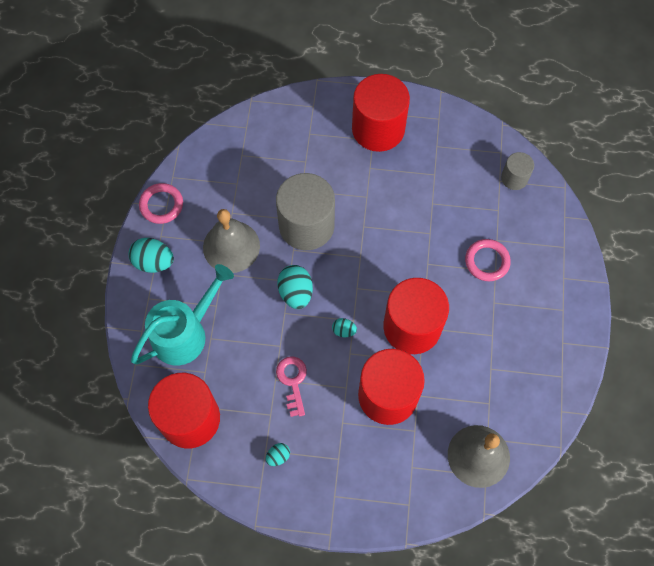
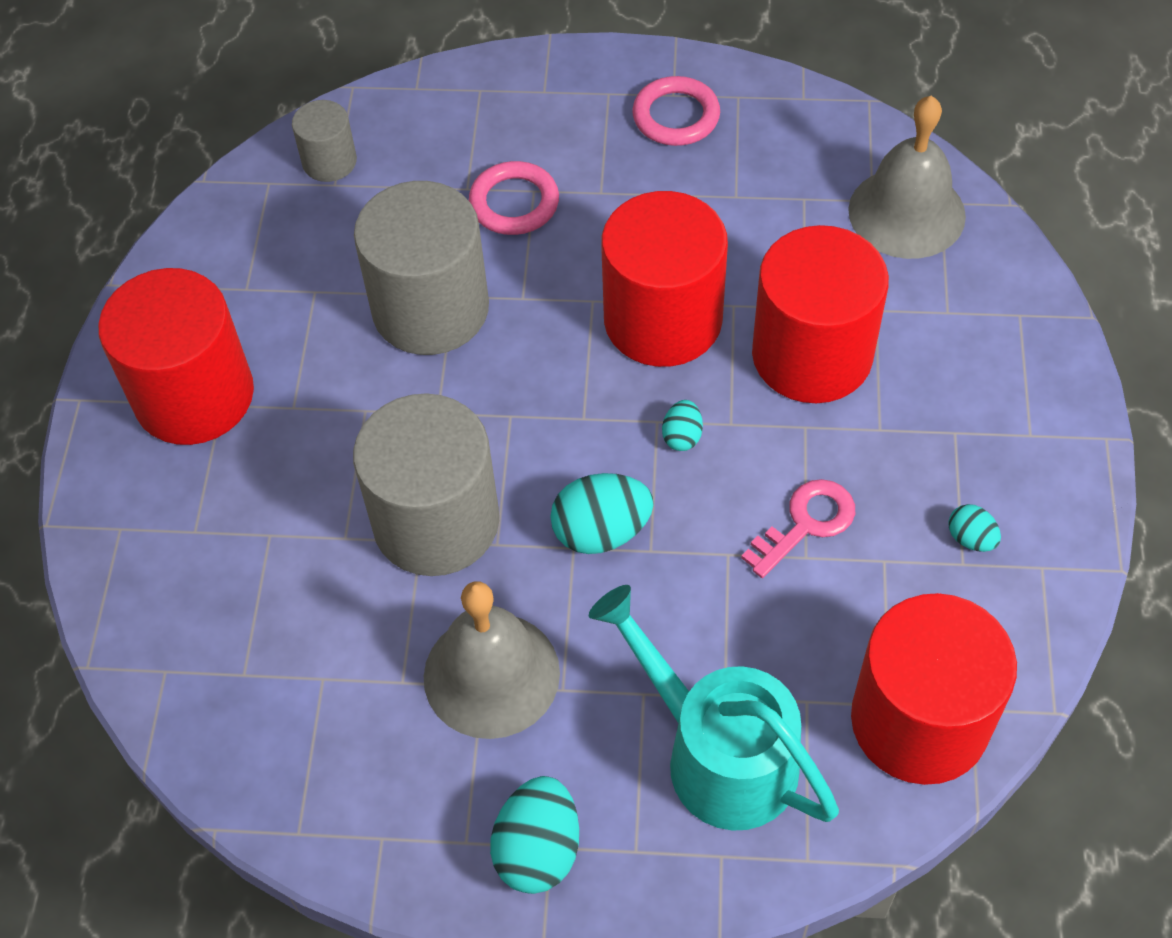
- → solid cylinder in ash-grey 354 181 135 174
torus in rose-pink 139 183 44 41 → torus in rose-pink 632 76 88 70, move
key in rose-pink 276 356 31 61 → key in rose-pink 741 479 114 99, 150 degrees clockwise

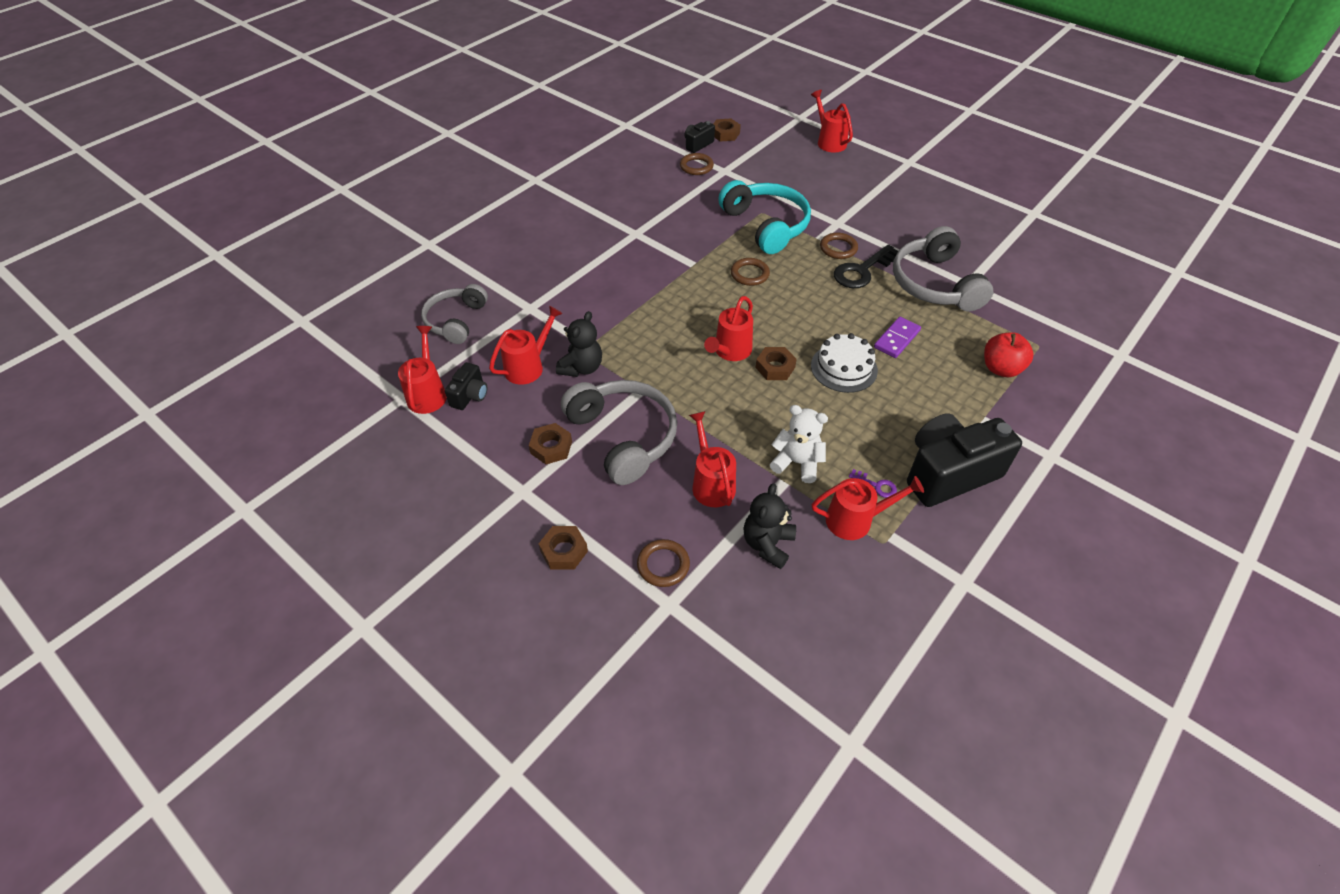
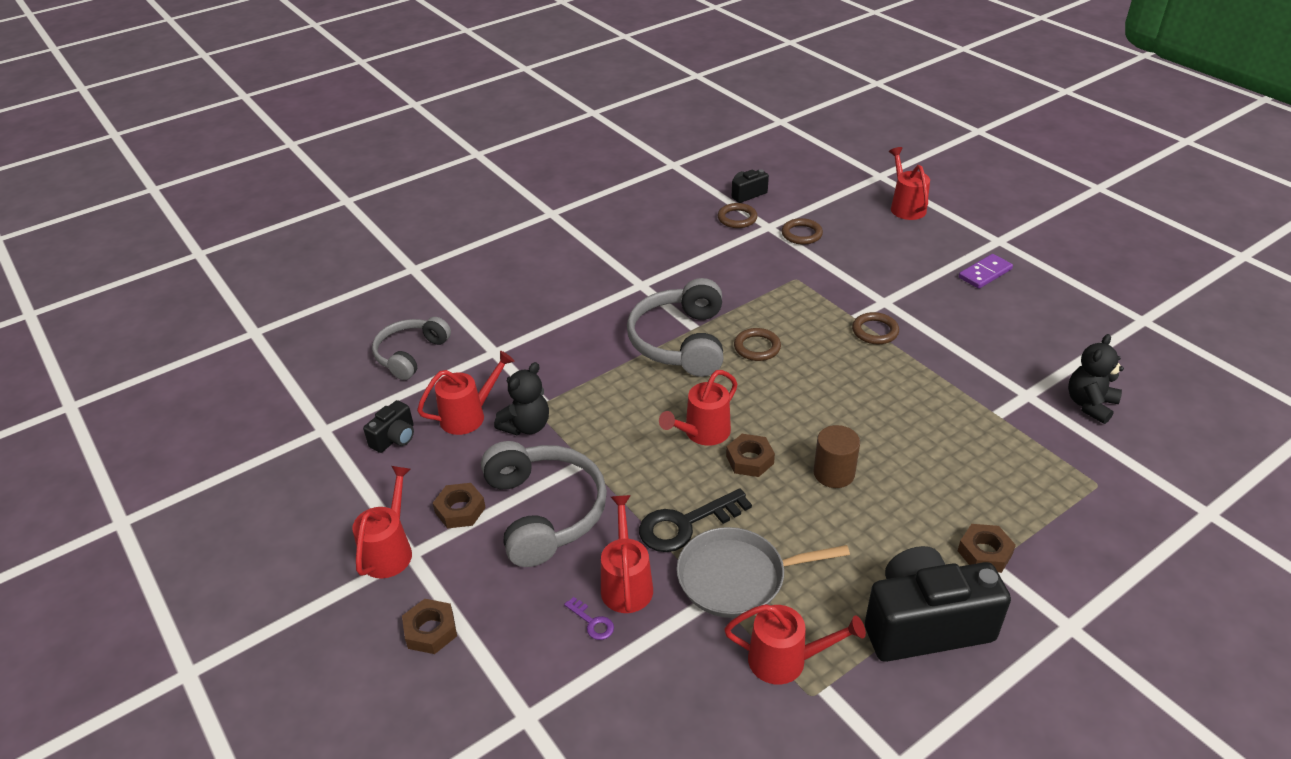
headphones in teal 718 180 93 74 → -
toy apple in red 984 332 50 45 → -
watering pot in red 398 326 49 88 → watering pot in red 352 466 60 112, move
torus in dark brown 637 539 53 48 → torus in dark brown 782 218 41 27, move
nut in dark brown 713 118 28 24 → nut in dark brown 958 524 58 49, move
stuffed bear in ebony 743 483 53 86 → stuffed bear in ebony 1068 334 56 90, move
key in ebony 834 244 64 44 → key in ebony 639 488 113 64, move
key in violet 849 469 48 29 → key in violet 564 597 50 43, move
domino piece in violet 874 317 47 41 → domino piece in violet 959 254 54 35, move
headphones in ash-grey 893 226 100 85 → headphones in ash-grey 627 278 96 99, move
stuffed bear in white 770 405 58 78 → skillet in ash-grey 676 527 174 91
cake in white 811 333 67 60 → solid cylinder in dark brown 813 425 47 63

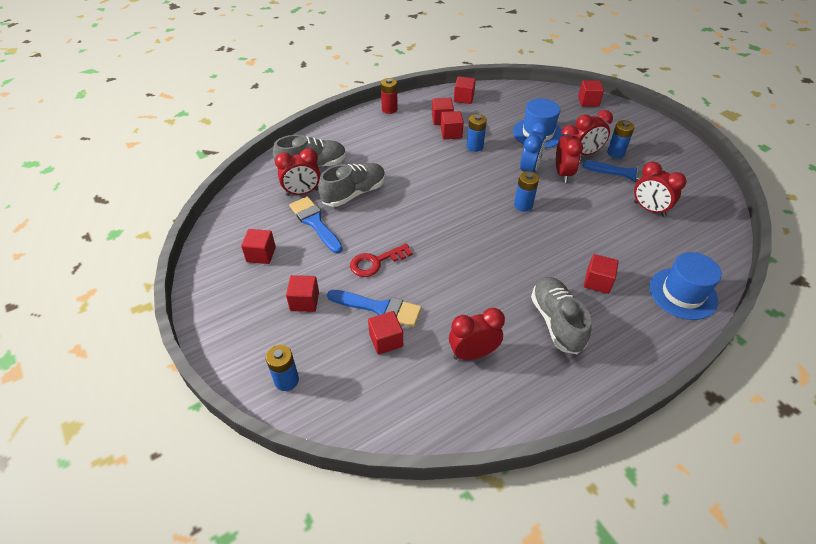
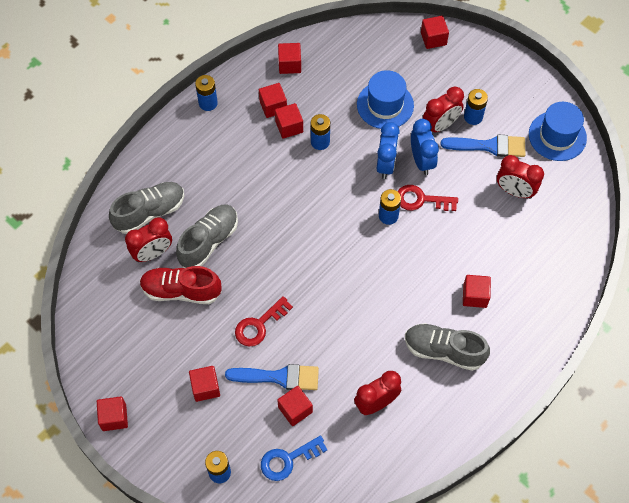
- → key in blue 261 435 67 46
- → key in red 397 185 61 26
block in red 241 229 35 35 → block in red 97 396 31 35, move
top hat in blue 649 252 73 68 → top hat in blue 529 102 58 59, move
paintbrush in blue 289 196 54 57 → sneaker in red 140 266 82 38
power cell in red 381 78 17 36 → power cell in blue 195 75 23 36
alarm clock in red 556 125 27 58 → alarm clock in blue 411 119 28 56
sneaker in ash-grey 531 277 60 77 → sneaker in ash-grey 405 323 85 48, 45 degrees counterclockwise

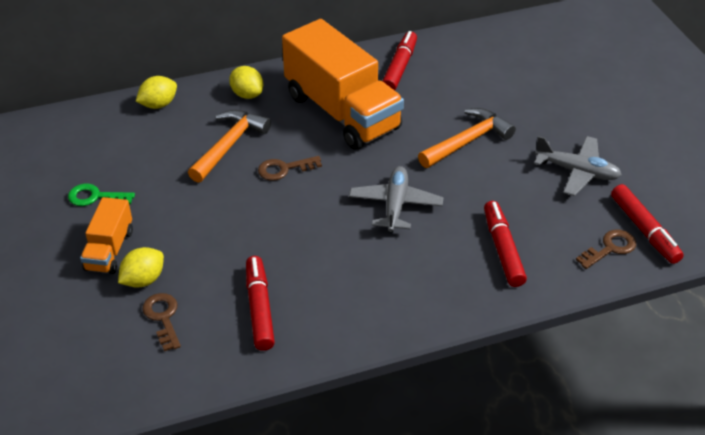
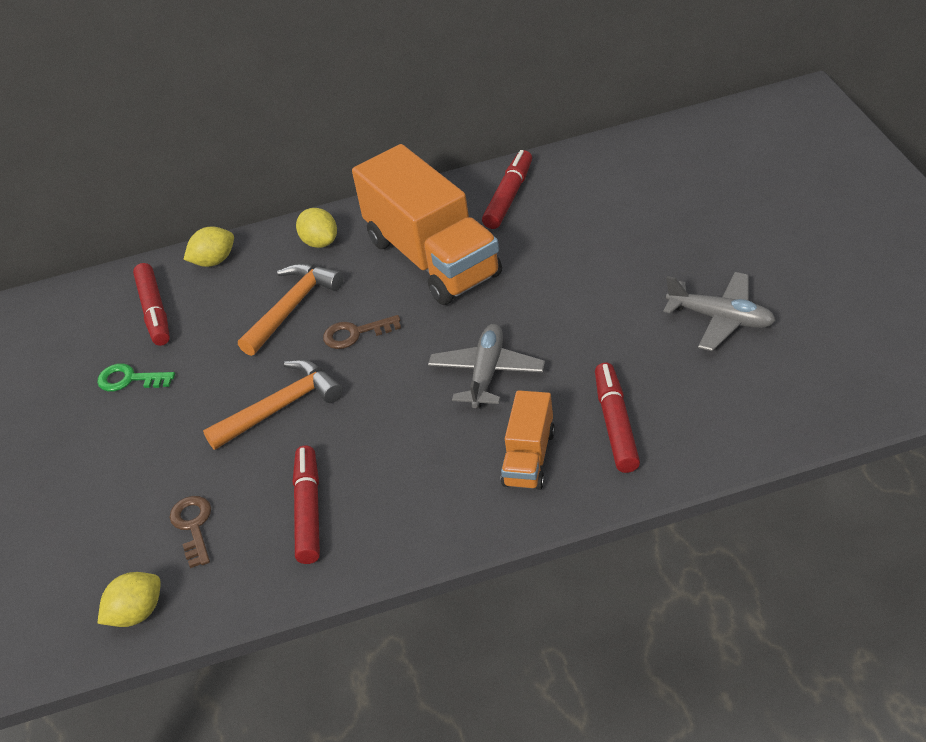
key in dark brown 576 230 60 39 → -
toy truck in orange-coloured 80 197 53 77 → toy truck in orange-coloured 501 390 54 100, move
toy lemon in bright yellow 118 247 46 41 → toy lemon in bright yellow 97 572 64 55, move
carpenter's hammer in orange-coloured 418 108 98 60 → carpenter's hammer in orange-coloured 203 359 140 91, move
marker pen in red 611 184 73 80 → marker pen in red 133 263 37 83, move

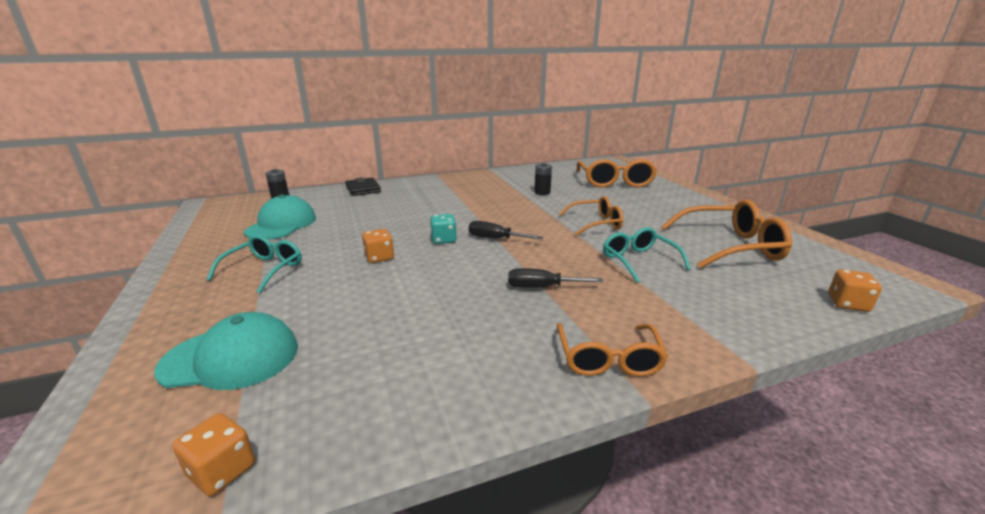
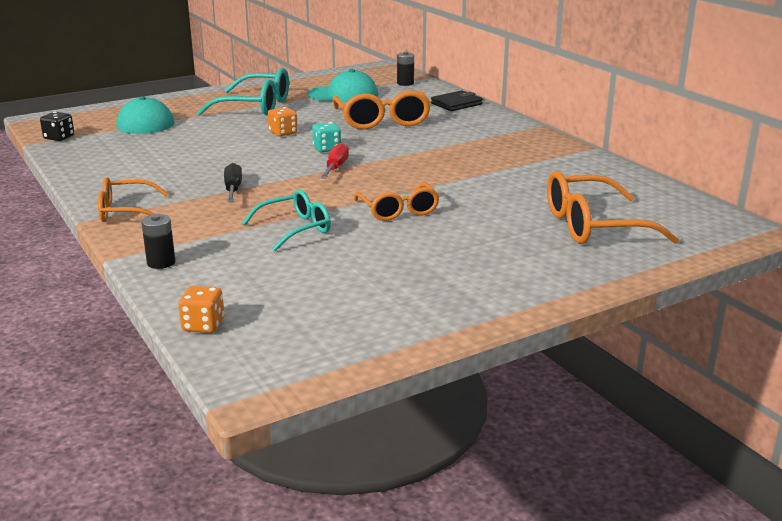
power cell in ebony 534 163 18 32 → power cell in ebony 141 214 34 55, move
eyeglasses in orange-coloured 661 199 131 70 → eyeglasses in orange-coloured 332 91 99 38, move
die in orange-coloured 173 413 82 83 → die in ebony 40 112 34 29
screwdriver in ebony 469 221 74 18 → screwdriver in red 321 143 28 35
eyeglasses in teal 206 235 96 58 → eyeglasses in teal 197 68 92 48, x1.55

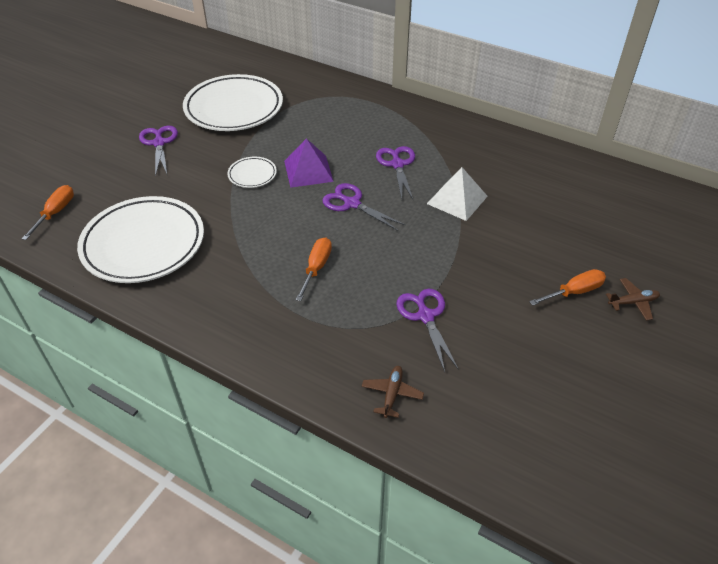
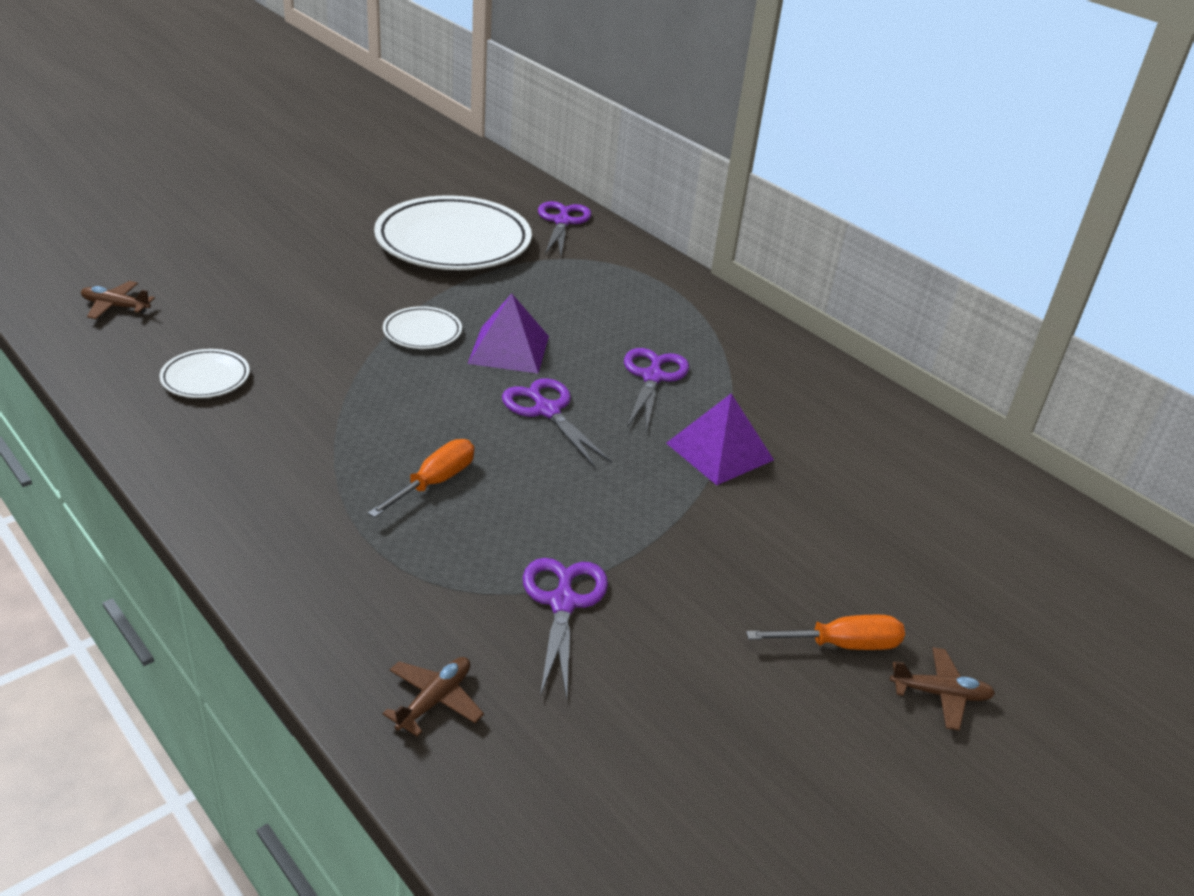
pair of scissors in violet 139 125 39 51 → pair of scissors in violet 538 201 53 55, move
screwdriver in orange-coloured 21 185 53 55 → plane in dark brown 81 281 74 38
solid pyramid in white 427 167 61 54 → solid pyramid in violet 666 394 108 91
flat dish in white 77 196 127 87 → flat dish in white 159 349 91 49, x0.44

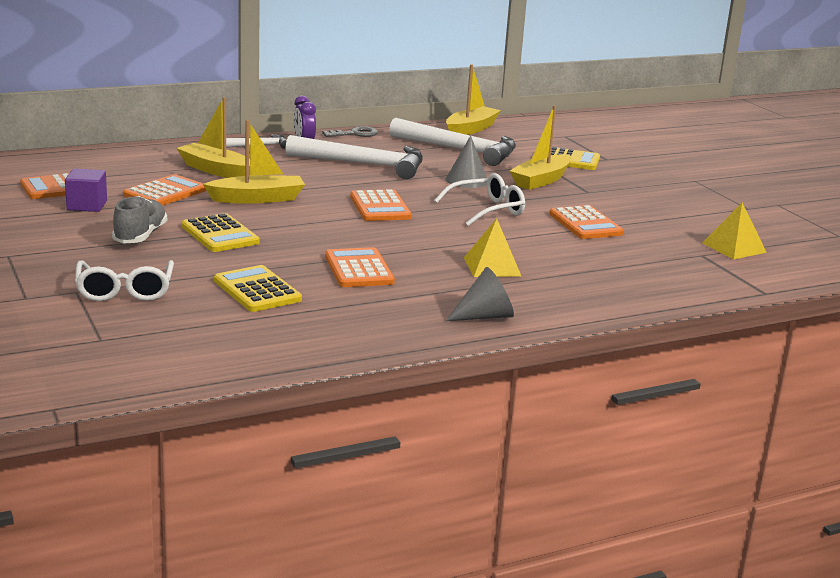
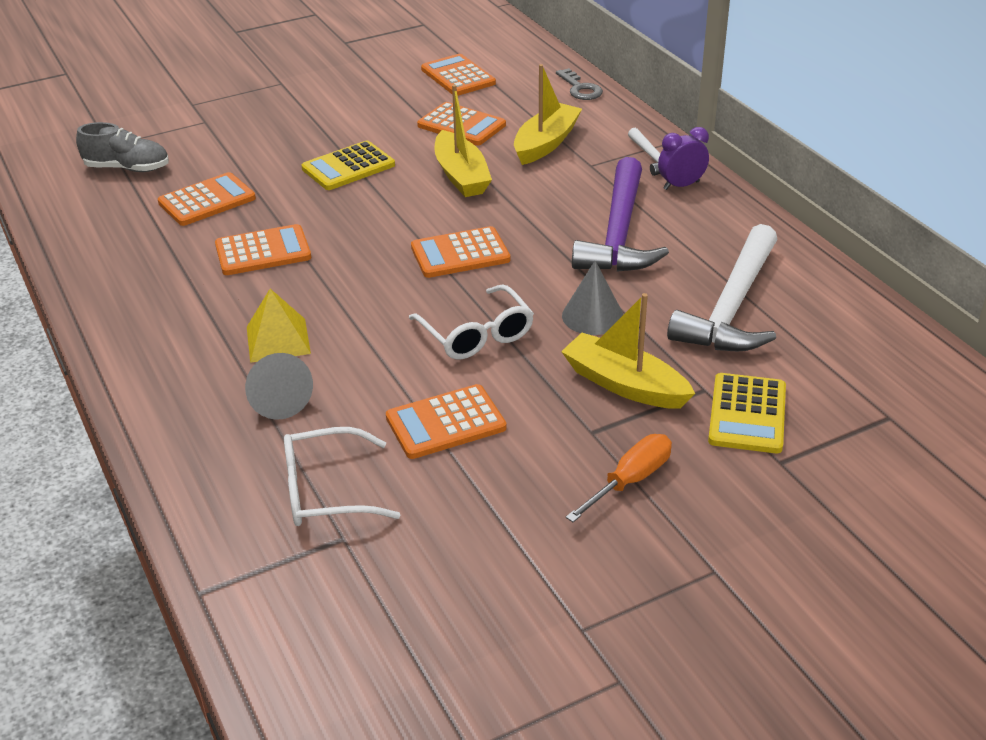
block in violet 65 168 42 44 → -
boat in bright yellow 446 65 55 70 → -
solid pyramid in bright yellow 702 203 65 56 → -
- → screwdriver in orange-coloured 566 434 106 88
eyeglasses in white 75 260 99 41 → eyeglasses in white 284 427 116 99, move
sneaker in ash-grey 112 196 55 48 → sneaker in ash-grey 76 122 93 50, move
key in ash-grey 322 126 56 11 → key in ash-grey 556 68 47 32, move
solid cone in ash-grey 446 267 68 54 → solid cone in ash-grey 245 353 68 67, move
adding machine in bright yellow 214 265 88 47 → adding machine in orange-coloured 158 172 98 54
carpenter's hammer in white 286 135 137 44 → carpenter's hammer in violet 572 157 97 115

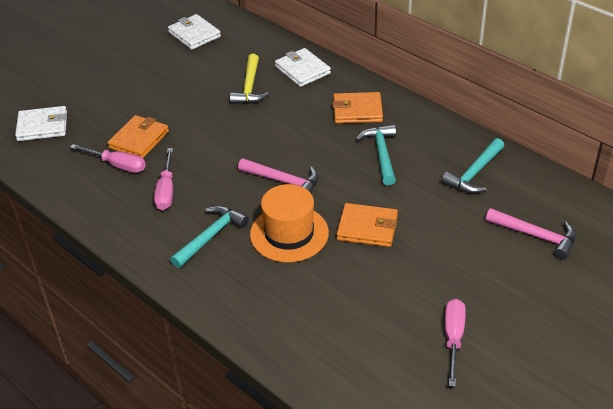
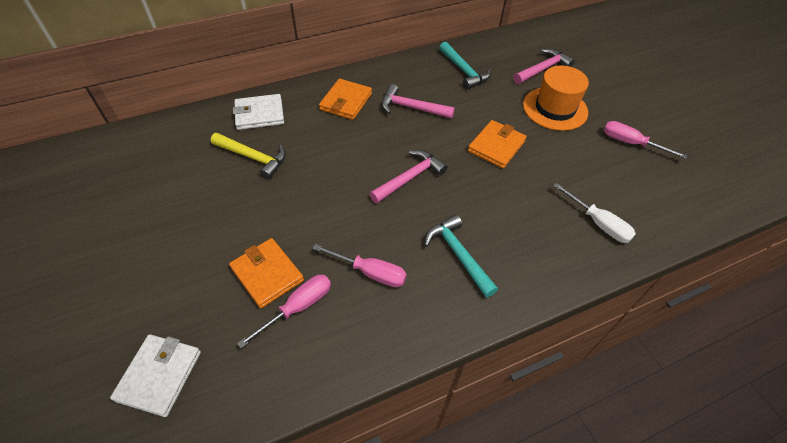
billfold in white 168 14 53 36 → -
- → screwdriver in white 553 183 83 60
top hat in orange-coloured 250 184 79 78 → top hat in orange-coloured 523 65 66 66, move
carpenter's hammer in teal 356 125 40 61 → carpenter's hammer in rose-pink 382 84 73 35

